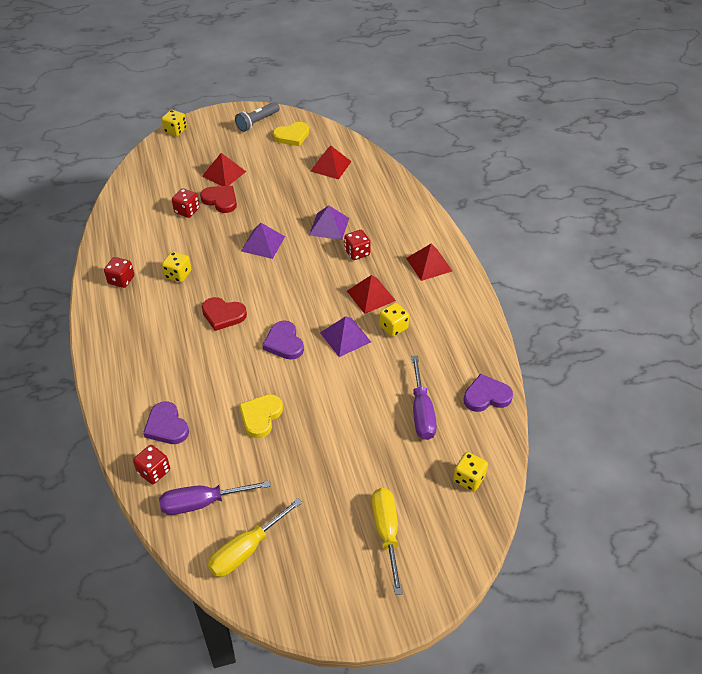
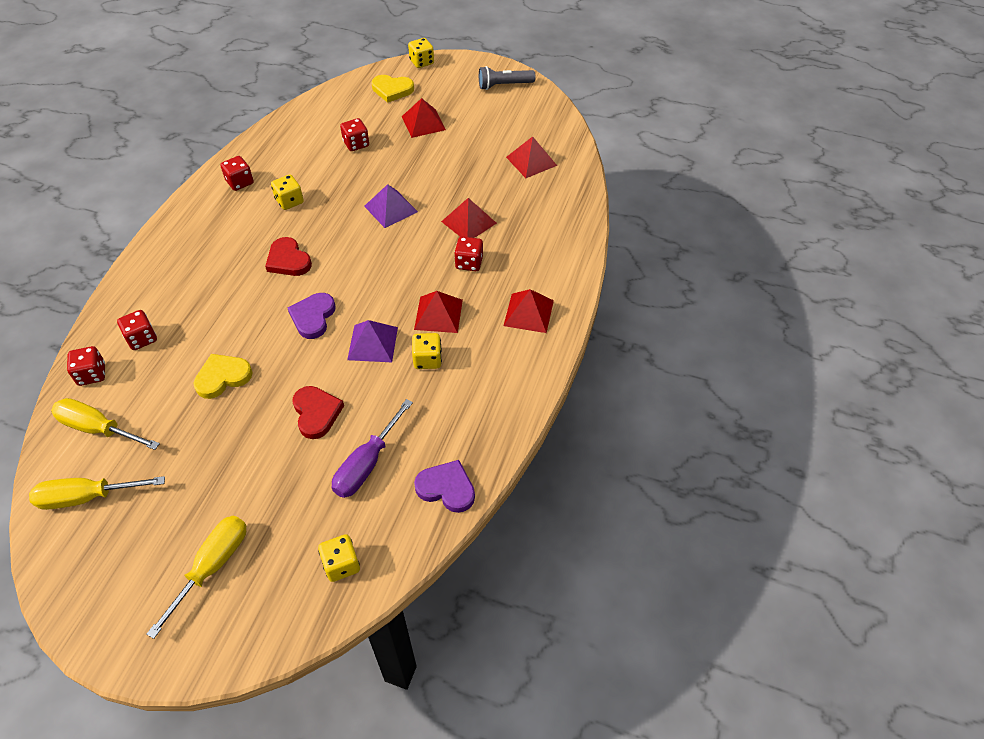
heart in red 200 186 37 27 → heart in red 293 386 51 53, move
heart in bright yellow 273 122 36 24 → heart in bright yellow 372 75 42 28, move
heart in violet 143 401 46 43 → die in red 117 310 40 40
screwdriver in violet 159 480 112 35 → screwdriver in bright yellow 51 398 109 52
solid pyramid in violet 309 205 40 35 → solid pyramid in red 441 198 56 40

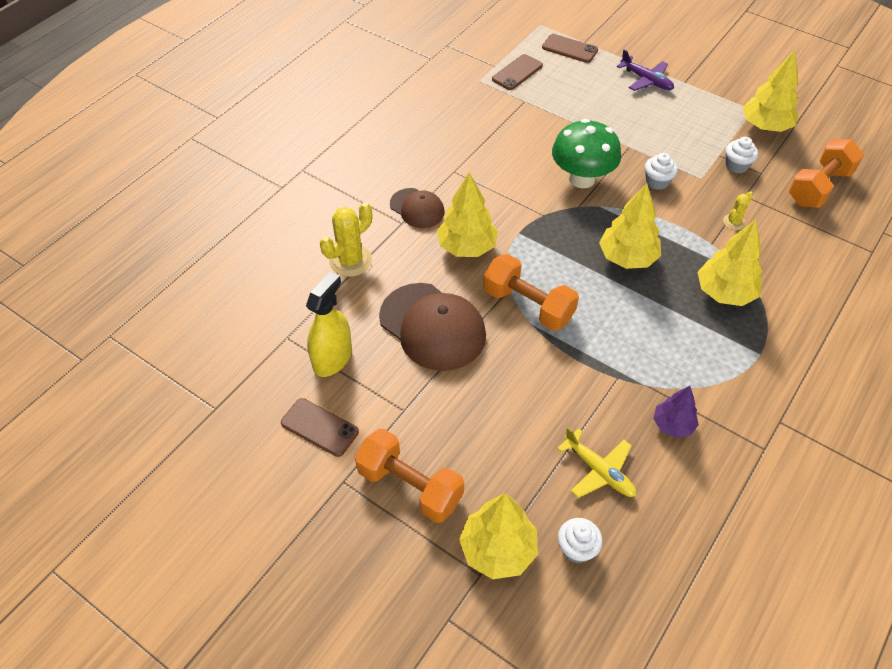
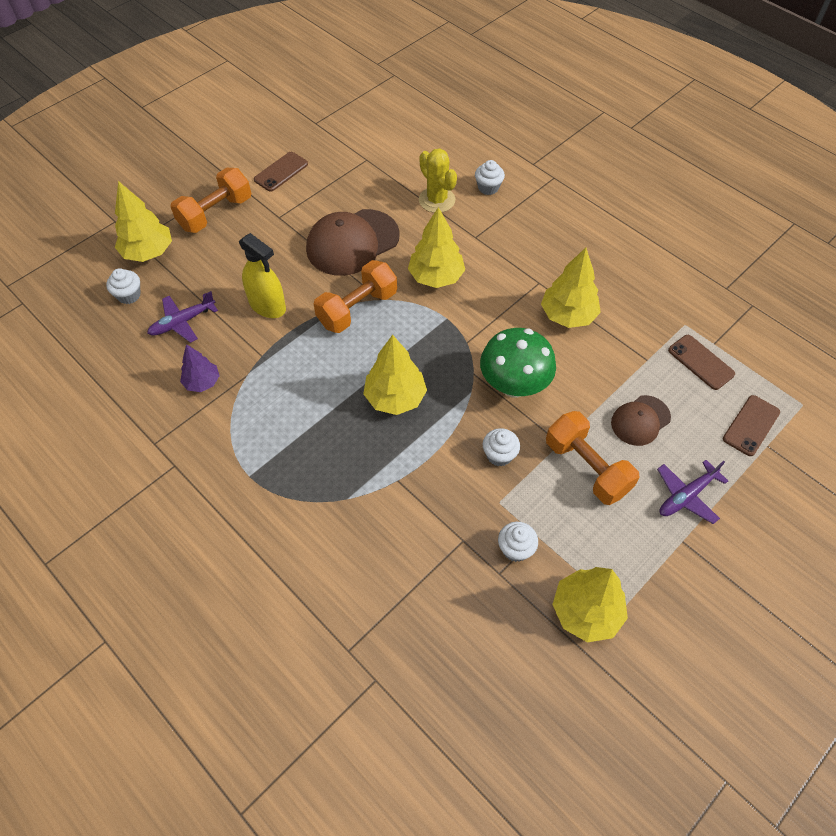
prickly plant in bright yellow 723 191 30 39 → -
- → fairy cake in white 475 160 30 35
spray cleaner in bright yellow 306 272 46 105 → spray cleaner in bright yellow 239 233 47 85, move
cap in dark brown 390 188 55 40 → cap in dark brown 611 395 60 51, move
toy tree in bright yellow 698 220 65 86 → toy tree in bright yellow 541 248 60 80, move
hand weight in orange-coloured 788 139 76 69 → hand weight in orange-coloured 546 411 94 94, move
plane in bright yellow 557 427 79 71 → plane in violet 147 291 71 52

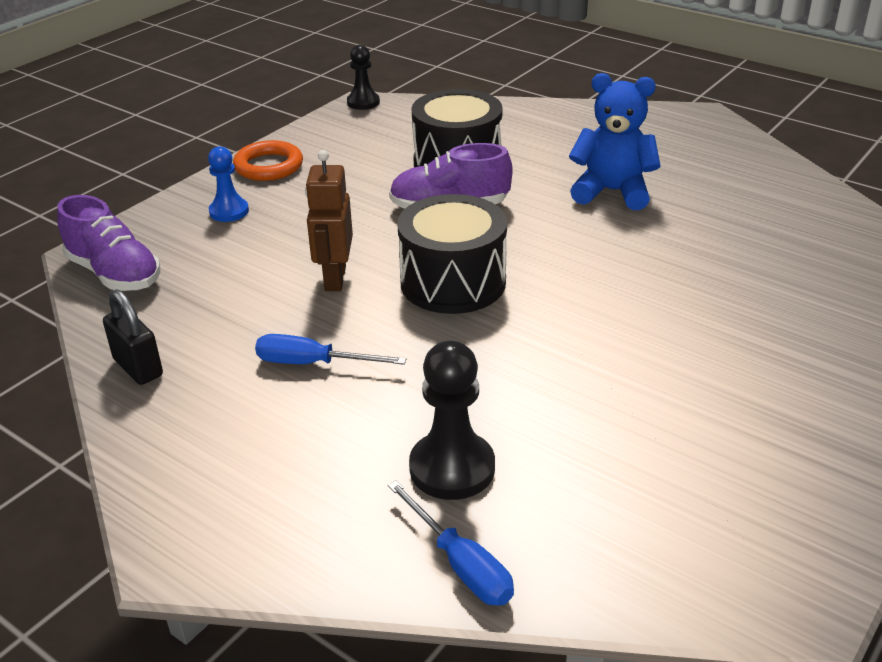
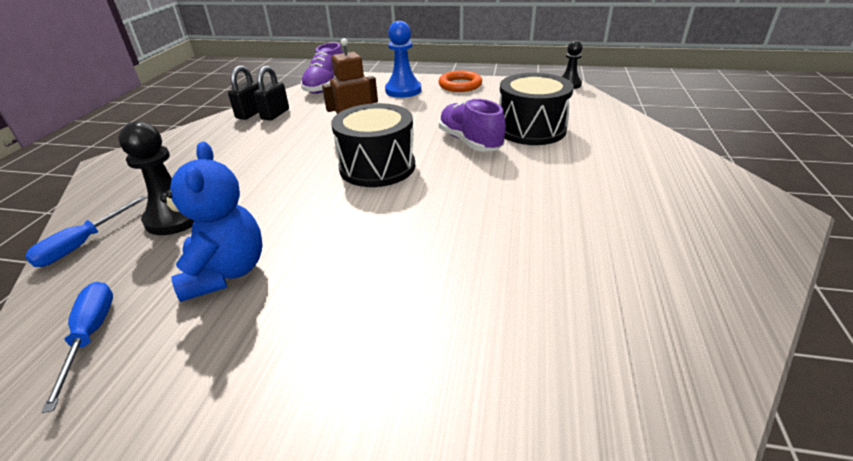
- → small lock in ebony 254 66 35 55
screwdriver in blue 255 334 152 31 → screwdriver in blue 41 282 72 131, move
stuffed bear in blue 569 73 91 137 → stuffed bear in blue 160 142 103 160, move
pawn in blue 208 146 41 76 → pawn in blue 385 21 36 77, x1.56

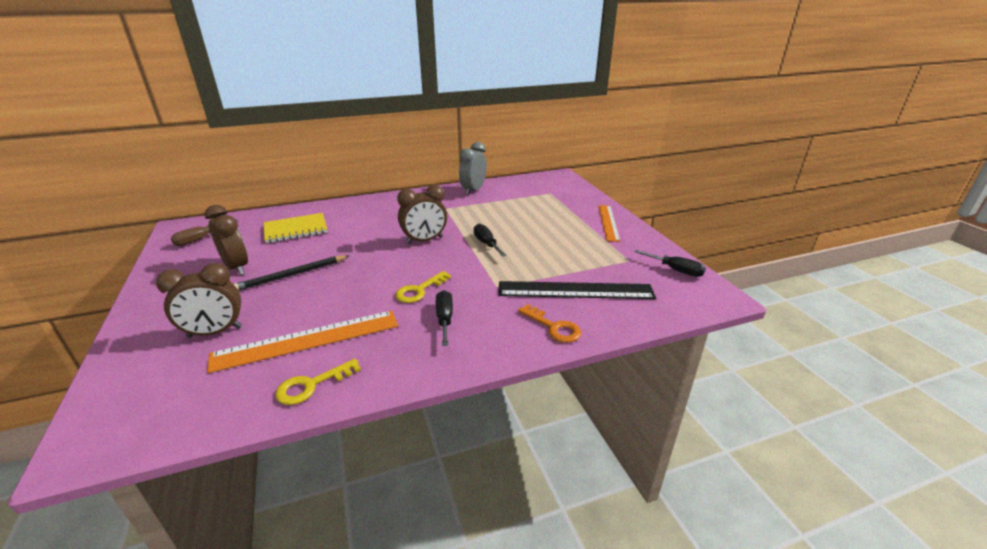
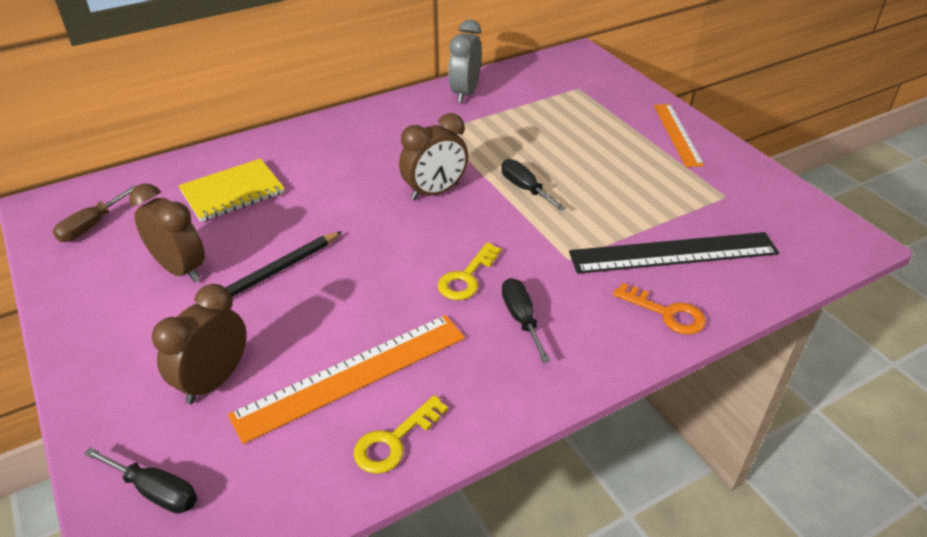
screwdriver in ebony 634 250 72 27 → screwdriver in ebony 84 447 113 67, move
alarm clock in dark brown 156 263 86 75 → alarm clock in dark brown 152 284 95 120, 150 degrees clockwise

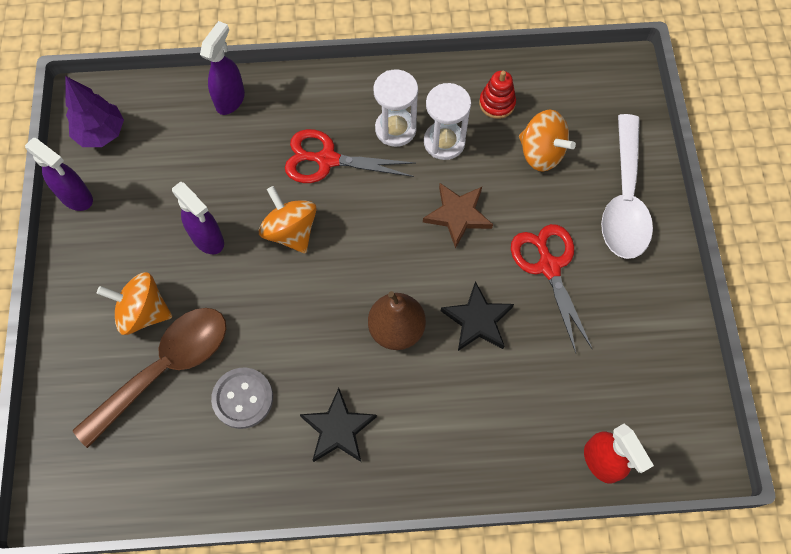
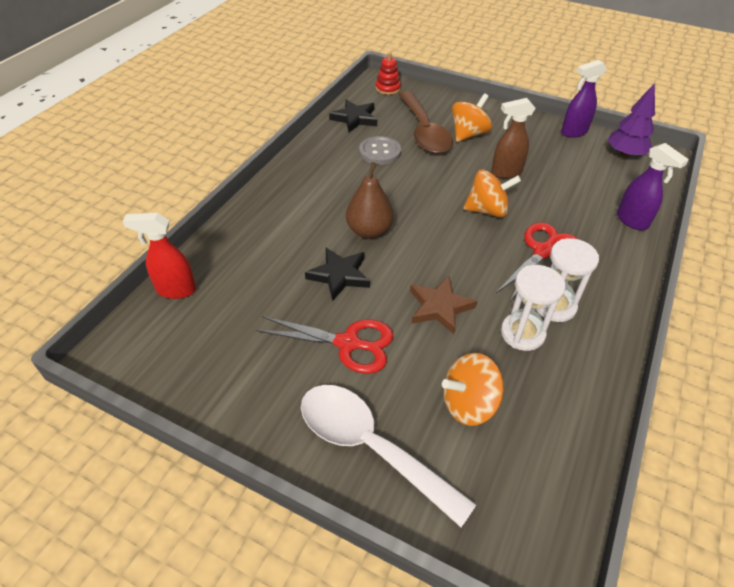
star shape in ebony 300 388 77 74 → star shape in ebony 329 100 48 32, move
stacking toy in red 479 71 37 48 → stacking toy in red 376 52 25 43, move
spray cleaner in violet 172 182 52 72 → spray cleaner in dark brown 491 98 44 81

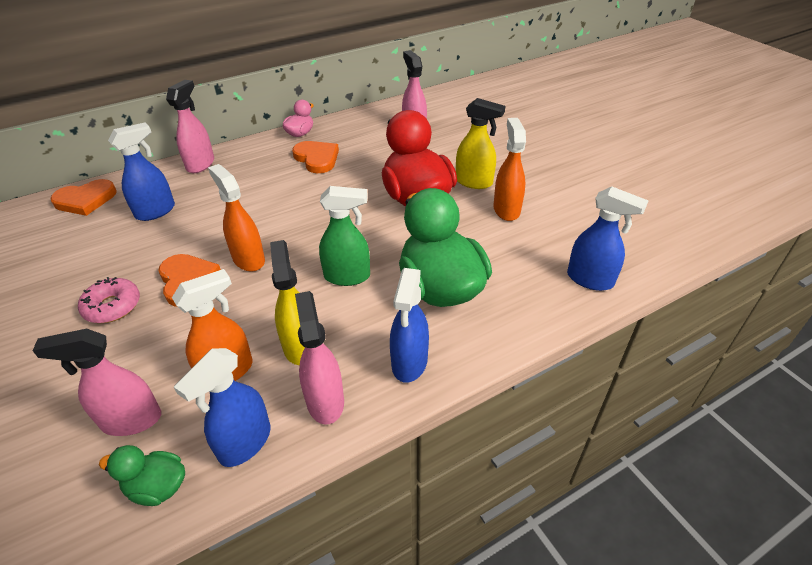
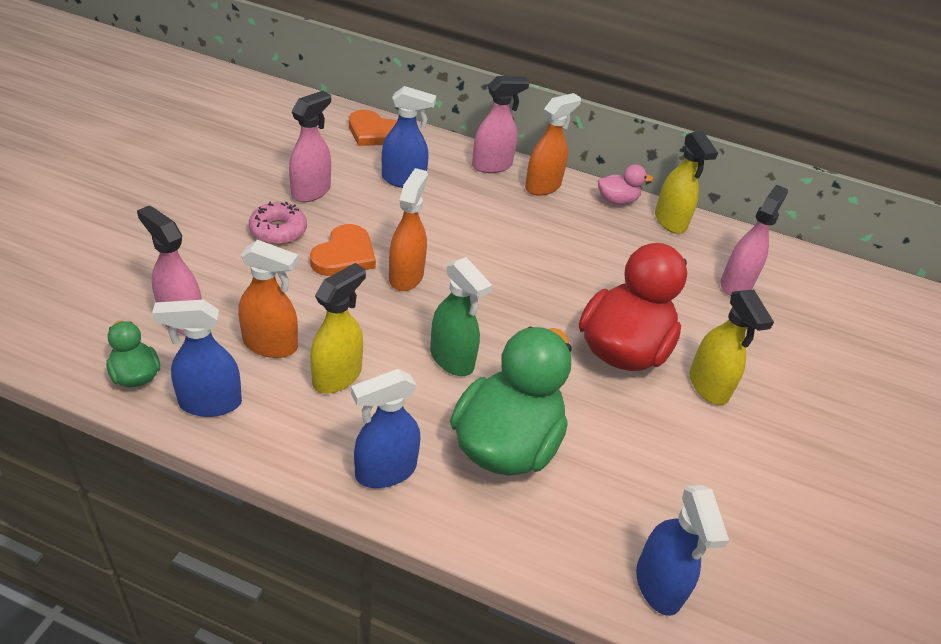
heart in orange-coloured 292 141 47 32 → -
- → spray cleaner in bright yellow 655 131 63 103
spray cleaner in rose-pink 295 291 49 134 → spray cleaner in rose-pink 289 91 42 111, move
spray cleaner in orange-coloured 493 118 33 103 → spray cleaner in orange-coloured 525 93 56 103, move

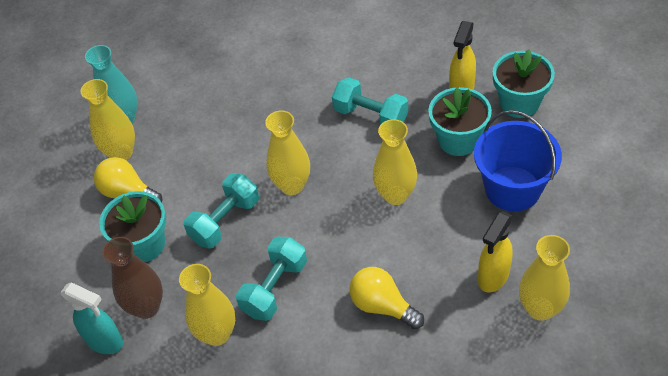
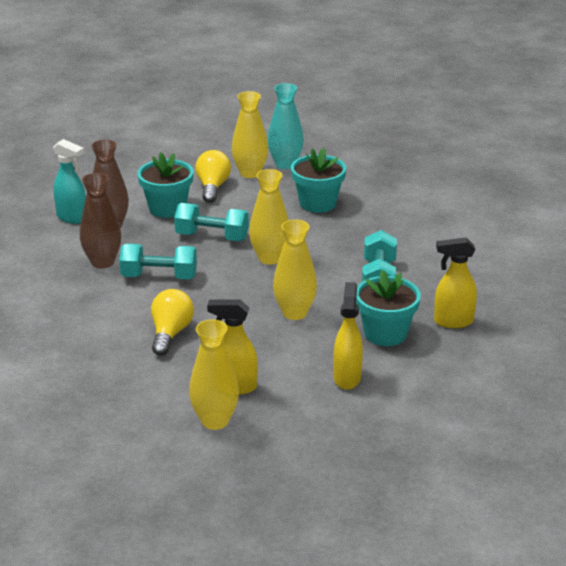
potted plant in teal 493 50 62 68 → potted plant in teal 291 147 55 66, move
bucket in blue 474 110 88 102 → spray cleaner in bright yellow 333 282 30 108
tall vase in bright yellow 179 264 56 82 → tall vase in dark brown 80 173 41 96
spray cleaner in teal 60 282 63 72 → spray cleaner in teal 53 139 33 85, 60 degrees counterclockwise

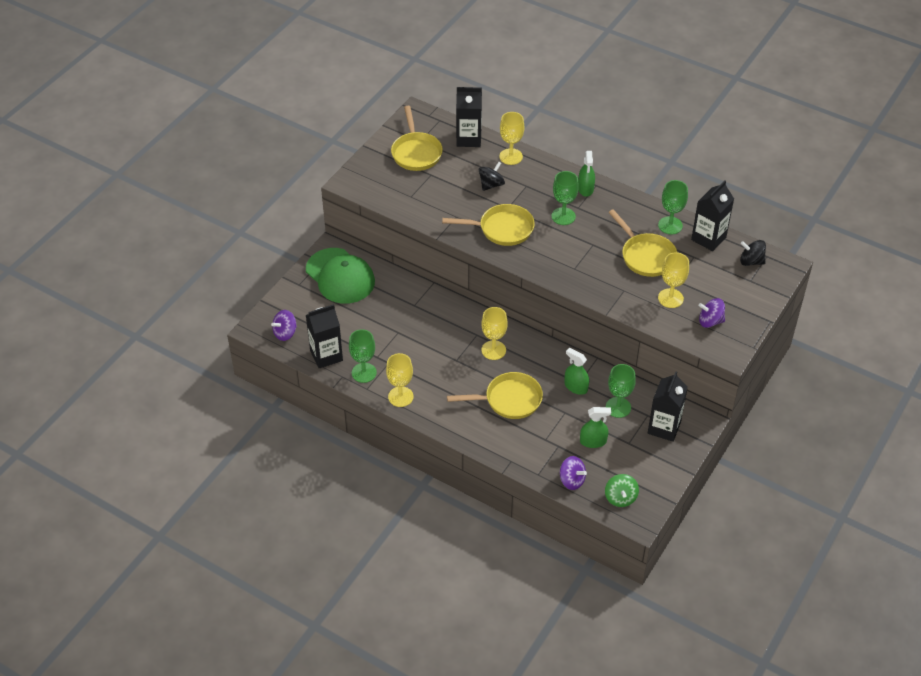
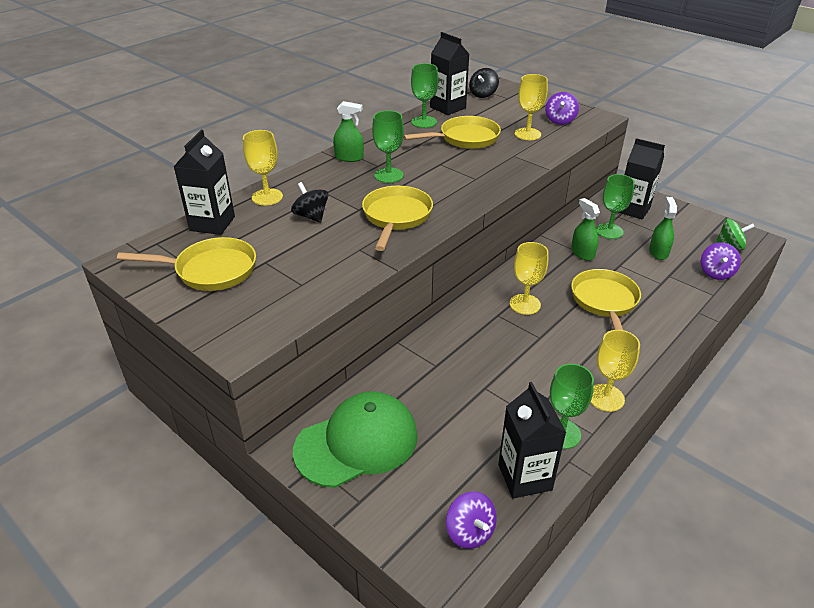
spinning top in violet 560 456 27 34 → spinning top in violet 701 242 40 38, 150 degrees clockwise
spray cleaner in leaf-green 564 348 25 47 → spray cleaner in leaf-green 571 198 29 62, 105 degrees clockwise

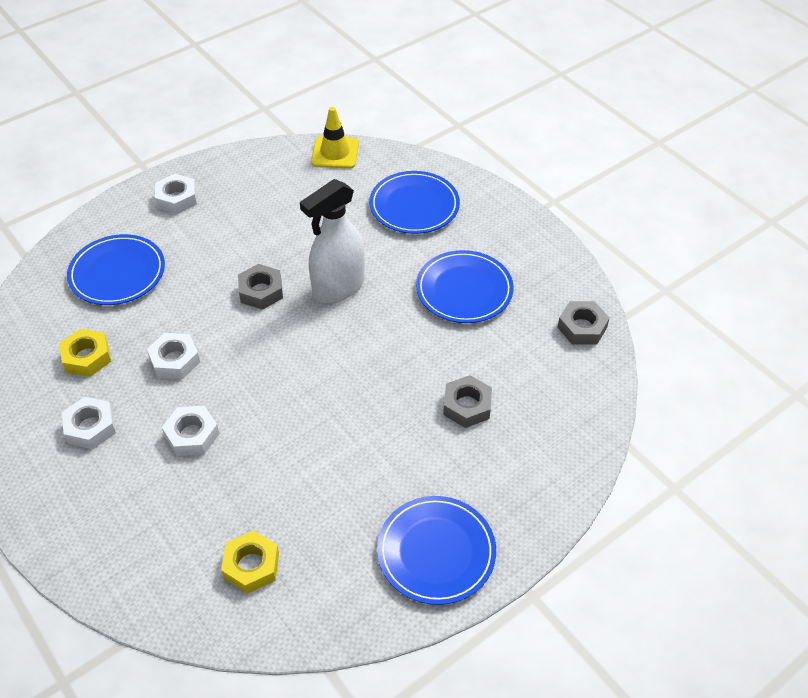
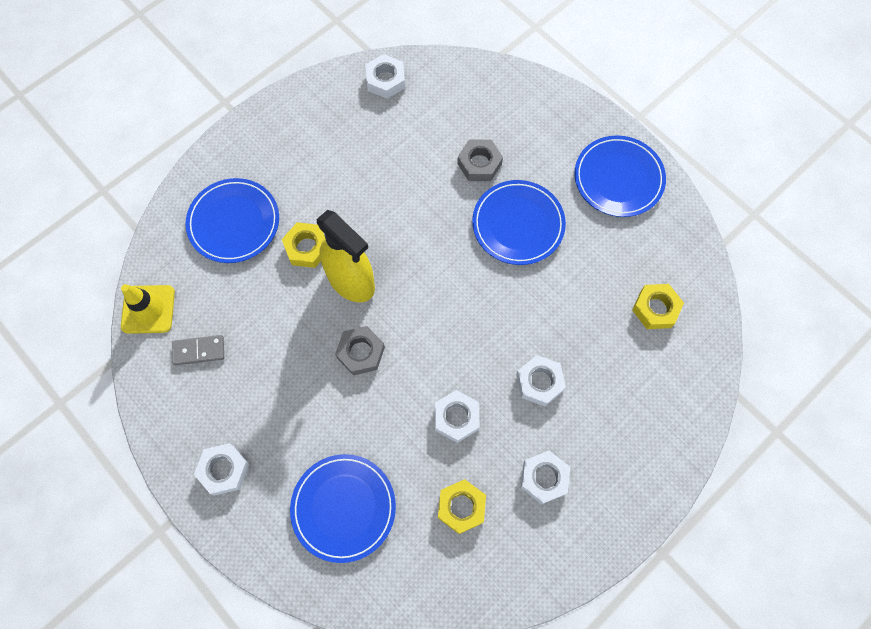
- → domino piece in ash-grey 172 335 52 30
- → nut in bright yellow 282 222 43 46
flat dish in blue 416 250 98 73 → flat dish in blue 472 180 94 85, move
spray cleaner in white 300 179 65 124 → spray cleaner in bright yellow 317 210 58 92
nut in ash-grey 557 301 53 44 → nut in white 366 54 39 45

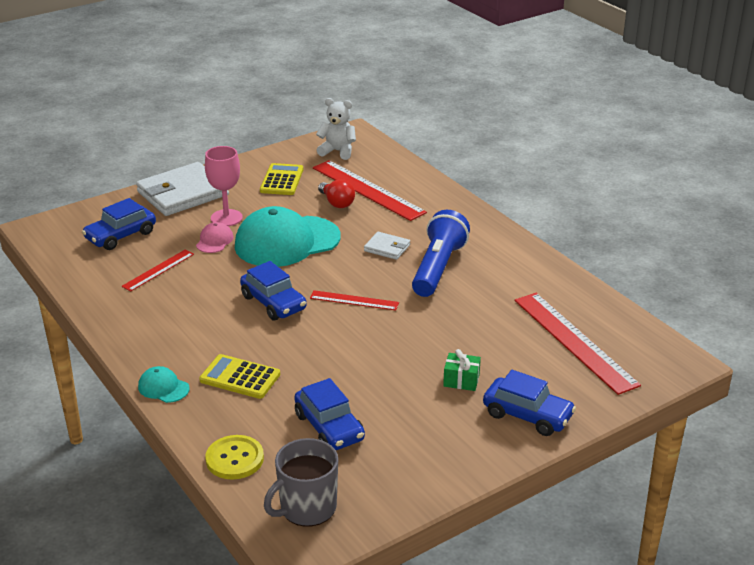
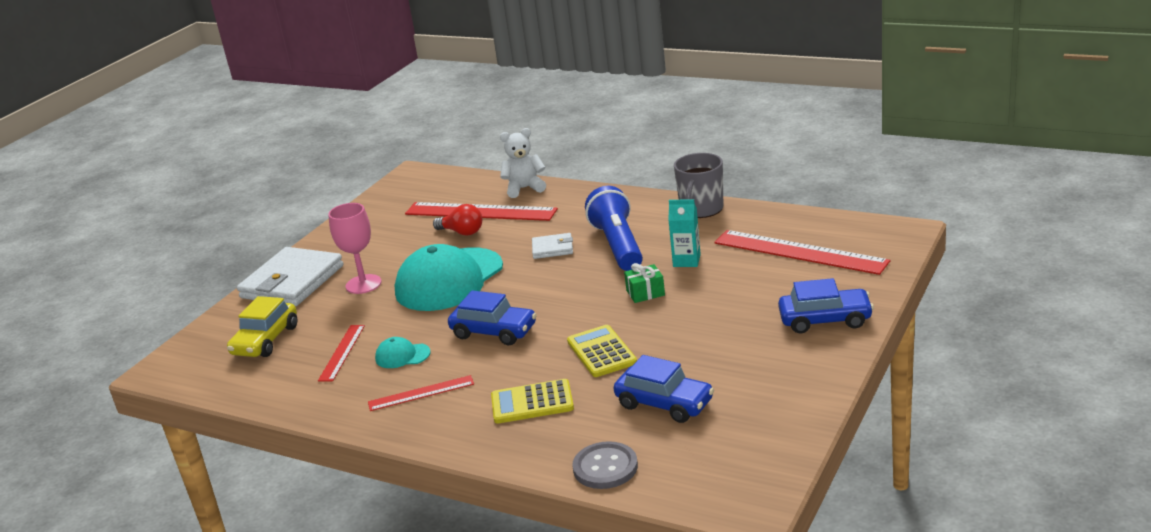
cap in rose-pink 196 222 38 31 → -
- → milk carton in teal 668 199 33 68
cap in teal 138 366 51 37 → cap in teal 375 337 55 31, move
adding machine in bright yellow 260 163 43 32 → adding machine in bright yellow 567 325 70 52, move
coffee mug in ash-grey 264 438 74 89 → coffee mug in ash-grey 674 153 49 65, move
ruler in red 310 290 89 20 → ruler in red 368 375 106 36, move
stuffed bear in white 316 98 40 62 → stuffed bear in white 500 128 46 70, move
gift in leaf-green 443 349 38 42 → gift in leaf-green 624 263 41 40, move
car in blue 82 198 74 52 → car in bright yellow 227 296 71 61
sewing button in bright yellow 205 435 59 45 → sewing button in ash-grey 572 441 66 48

